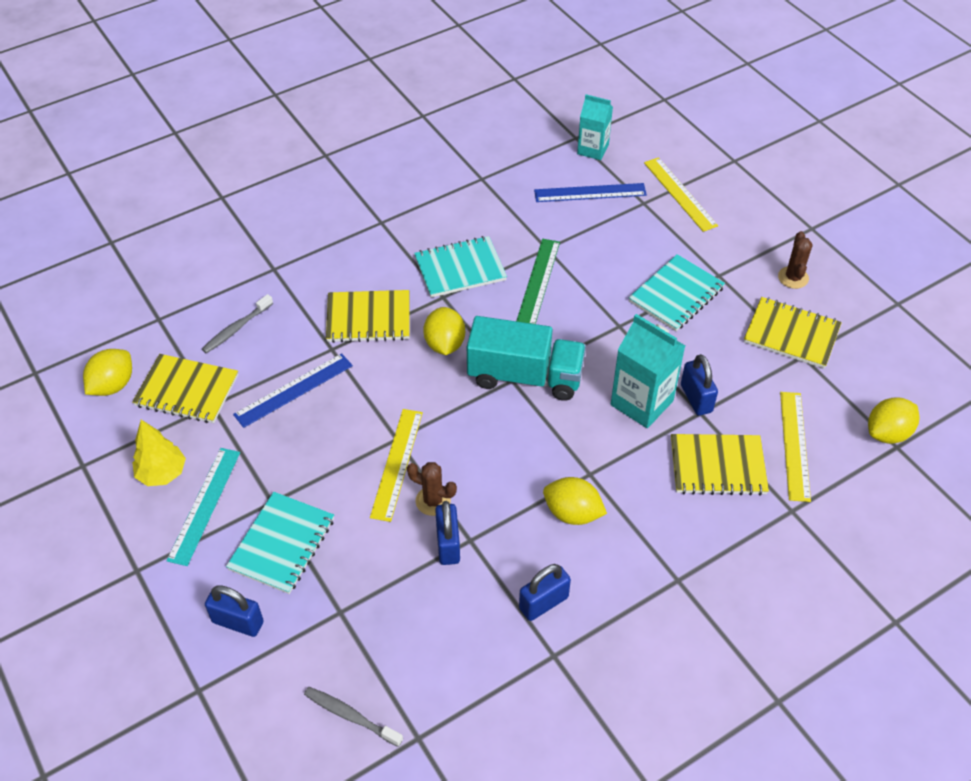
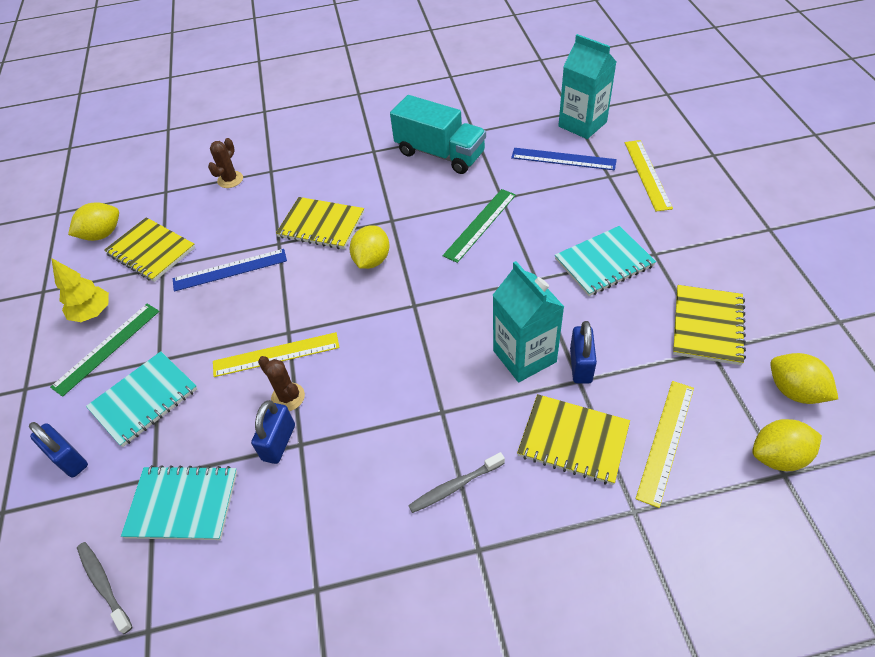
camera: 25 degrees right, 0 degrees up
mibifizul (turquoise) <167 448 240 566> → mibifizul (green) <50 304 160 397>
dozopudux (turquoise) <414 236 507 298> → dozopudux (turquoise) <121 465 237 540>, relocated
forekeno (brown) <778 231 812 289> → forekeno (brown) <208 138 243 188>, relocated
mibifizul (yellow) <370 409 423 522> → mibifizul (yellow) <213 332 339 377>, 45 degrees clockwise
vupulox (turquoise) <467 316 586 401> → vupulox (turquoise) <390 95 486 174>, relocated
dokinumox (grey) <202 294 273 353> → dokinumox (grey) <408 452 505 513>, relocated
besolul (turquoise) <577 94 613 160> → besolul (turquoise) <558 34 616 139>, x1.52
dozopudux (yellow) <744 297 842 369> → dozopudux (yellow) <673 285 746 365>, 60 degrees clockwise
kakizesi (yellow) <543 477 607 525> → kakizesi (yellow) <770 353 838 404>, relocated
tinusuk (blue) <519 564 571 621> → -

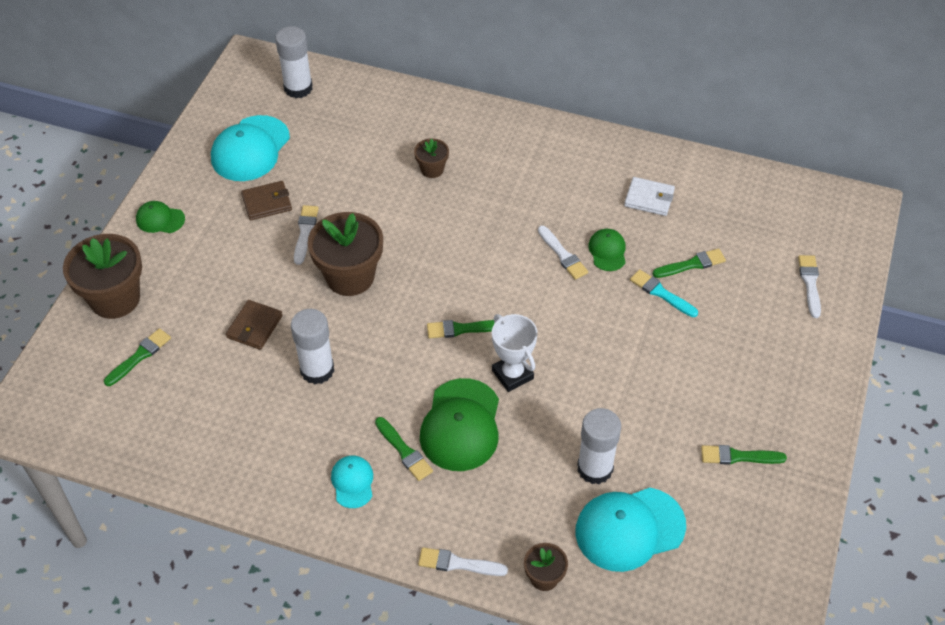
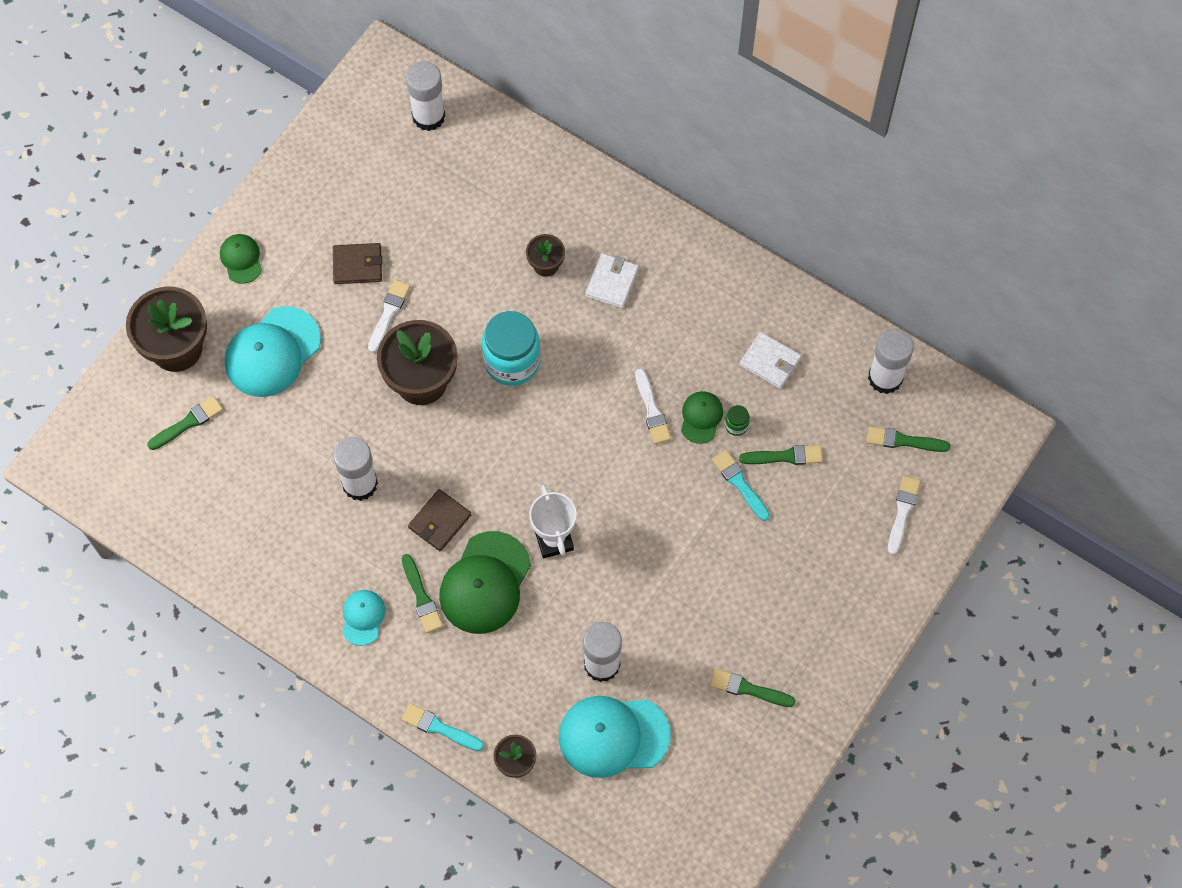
camera: 15 degrees right, 15 degrees up
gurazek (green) <136 201 185 233> → gurazek (green) <220 234 262 284>, 45 degrees clockwise
gurazek (turquoise) <211 115 290 181> → gurazek (turquoise) <225 306 321 397>, relocated
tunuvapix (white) <418 547 508 576> → tunuvapix (turquoise) <402 704 484 751>
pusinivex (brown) <226 300 283 350> → pusinivex (brown) <408 489 471 551>, relocated
- → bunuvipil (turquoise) <482 311 540 386>
- → pusinivex (white) <585 253 639 308>
- → bunuvipil (green) <725 405 750 436>
tunuvapix (green) <427 320 495 338> → tunuvapix (green) <867 426 950 452>, relocated
- → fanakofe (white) <868 329 914 394>

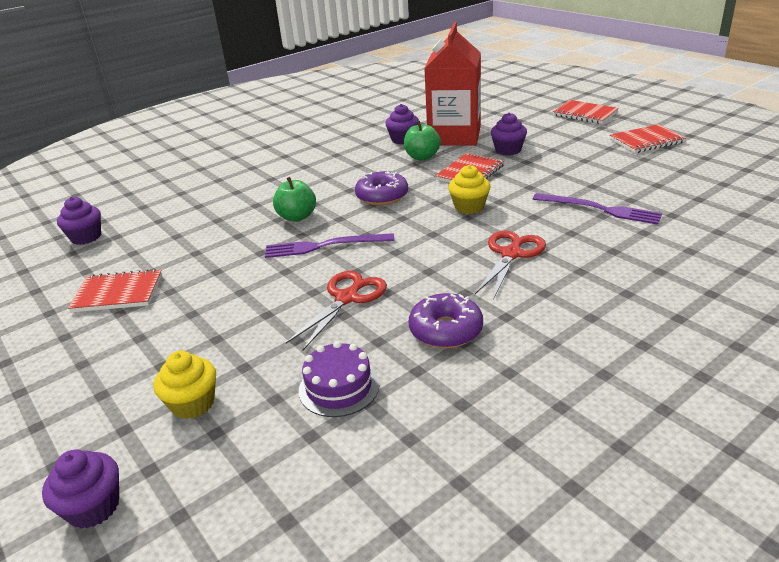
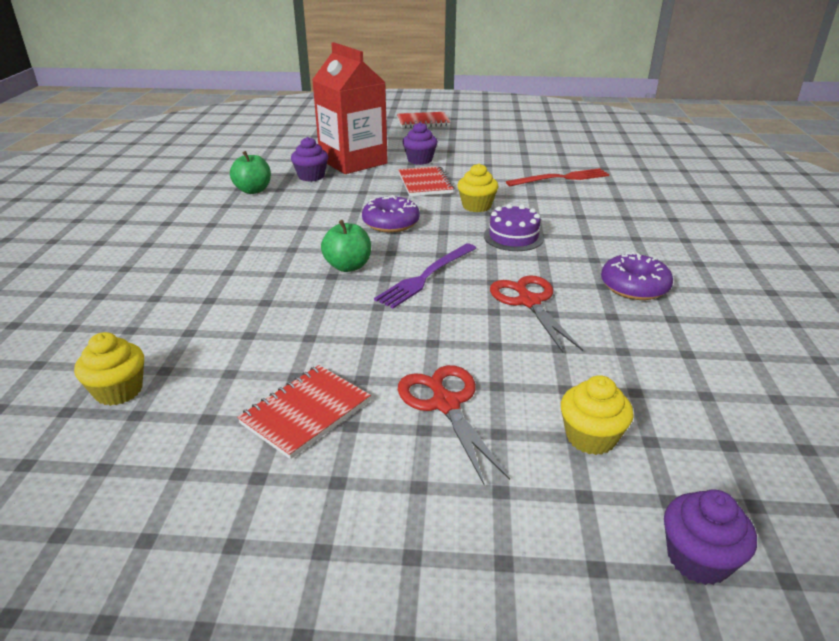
camera: 50 degrees left, 0 degrees up
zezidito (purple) <57 197 101 245> → zezidito (yellow) <74 332 144 406>
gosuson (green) <404 121 441 160> → gosuson (green) <230 151 271 194>, relocated
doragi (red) <475 231 546 300> → doragi (red) <398 365 510 486>, relocated
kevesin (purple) <299 341 380 417> → kevesin (purple) <484 204 544 251>, relocated
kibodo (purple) <533 193 662 225> → kibodo (red) <506 168 609 186>
dozopudux (red) <610 124 686 153> → -

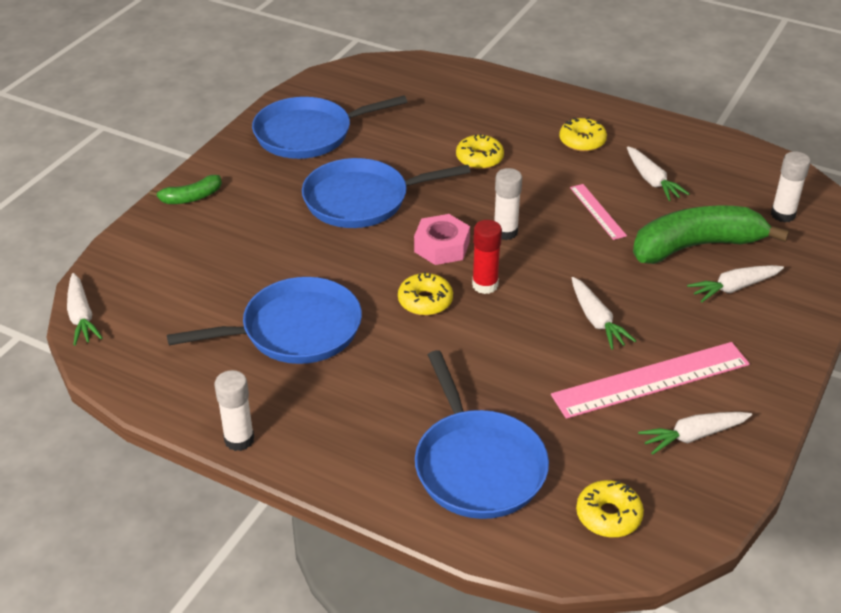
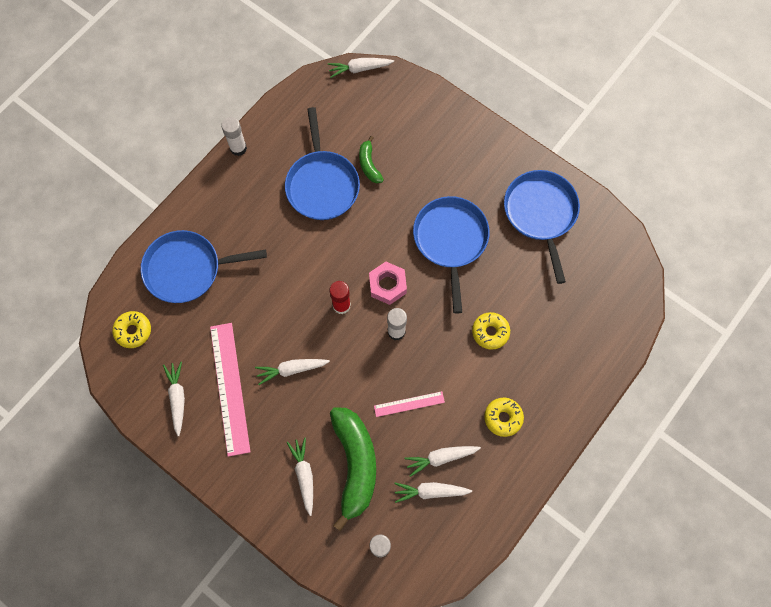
camera: 100 degrees right, 30 degrees up
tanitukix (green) <149 175 222 204> → tanitukix (green) <359 136 384 183>, relocated
- → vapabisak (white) <394 482 472 503>
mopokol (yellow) <398 272 453 316> → -

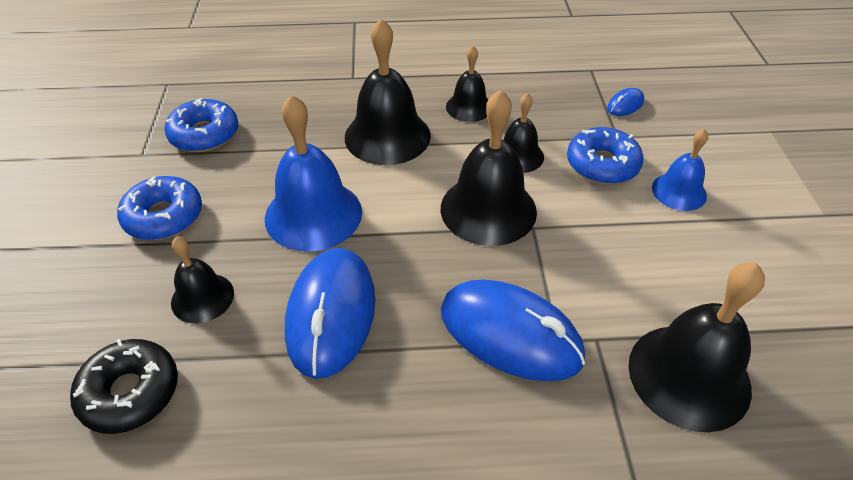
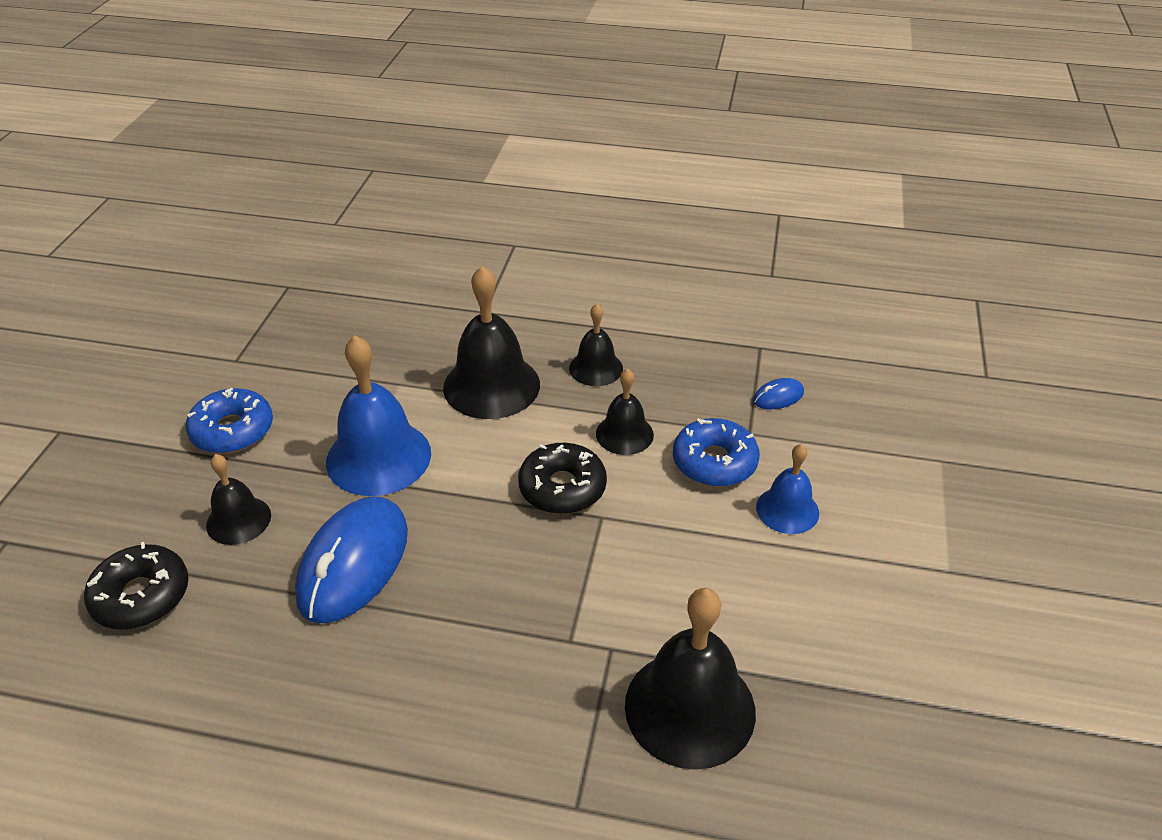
camera: 15 degrees right, 5 degrees down
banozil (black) <441 90 537 246> → mopokol (black) <518 443 607 514>
mopokol (blue) <164 98 238 152> → -
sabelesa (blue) <441 279 585 381> → -

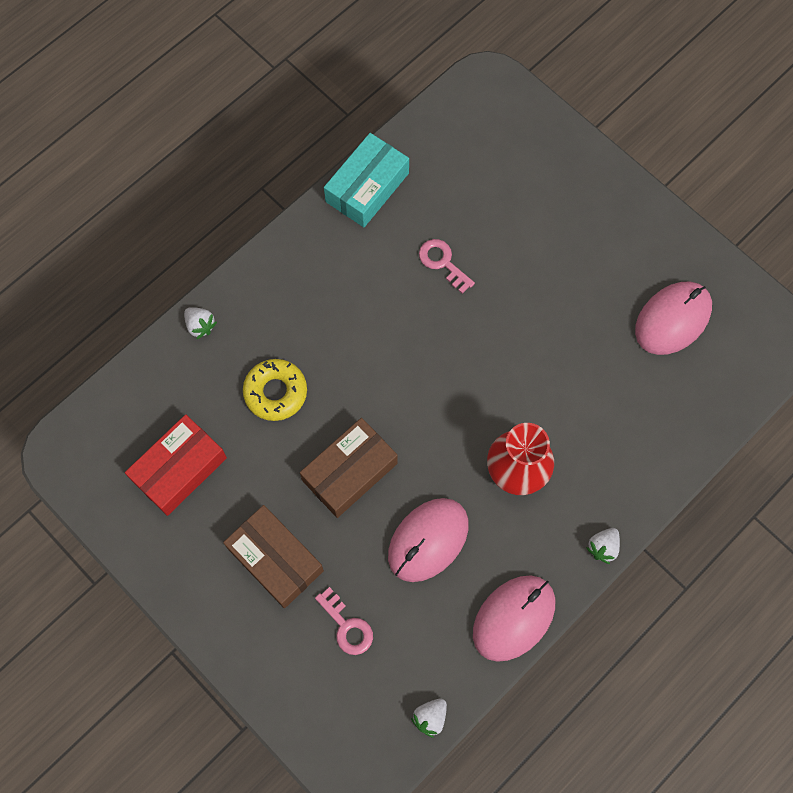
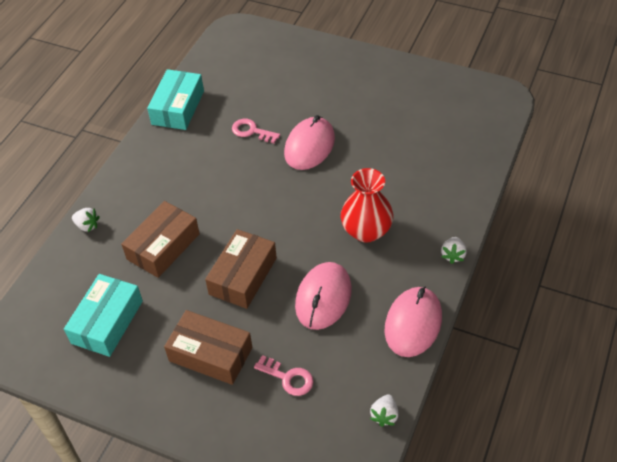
camera: 20 degrees left, 20 degrees down
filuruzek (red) <125 414 227 516> → filuruzek (turquoise) <64 274 143 357>
mopokol (yellow) <243 359 307 421> → filuruzek (brown) <121 201 200 278>
sabelesa (pink) <635 282 712 355> → sabelesa (pink) <284 115 335 170>, relocated

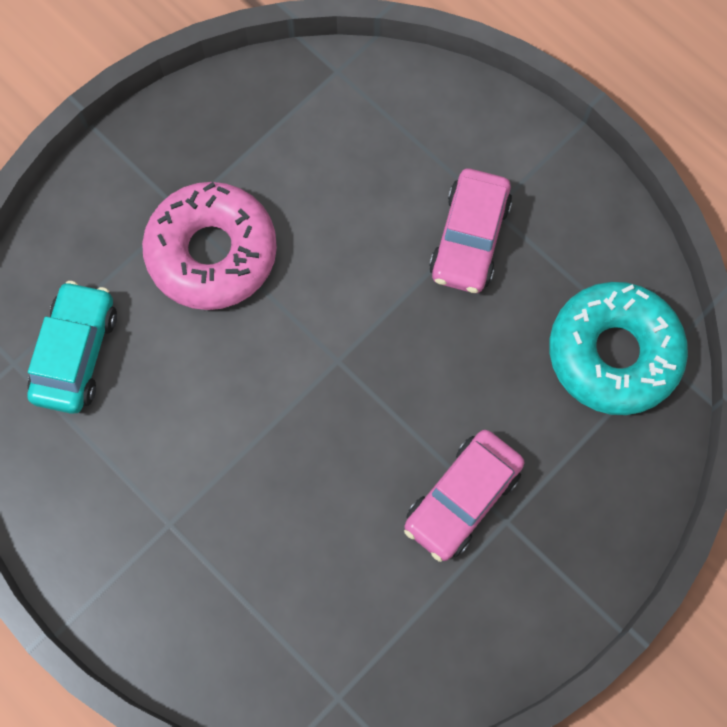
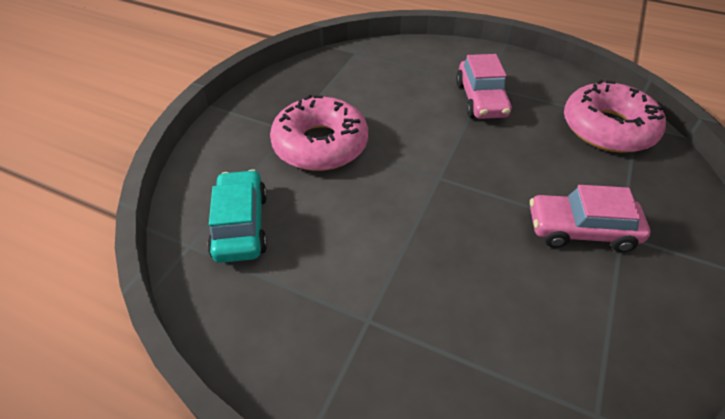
camera: 20 degrees left, 25 degrees down
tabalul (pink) <404 430 525 562> → tabalul (pink) <530 185 650 252>, 75 degrees clockwise
mopokol (turquoise) <549 282 688 415> → mopokol (pink) <564 80 666 153>

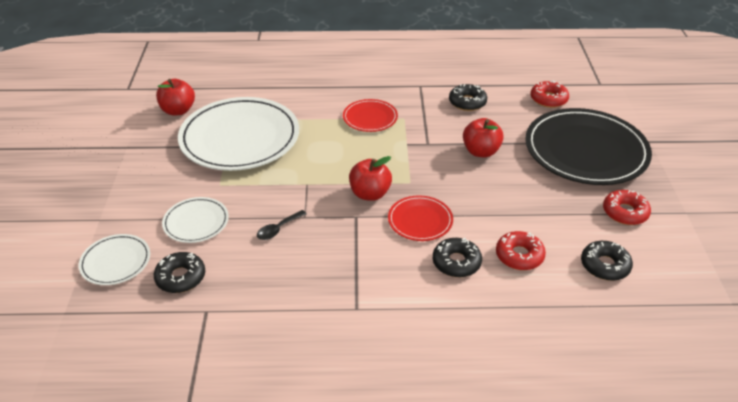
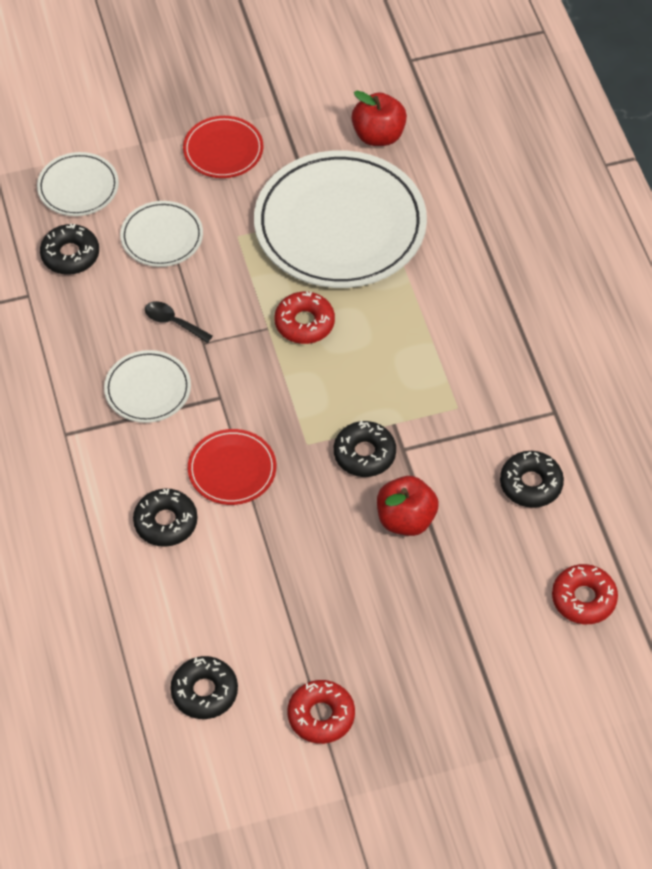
camera: 75 degrees right, 15 degrees up
- → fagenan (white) <104 350 191 423>
fagenan (red) <343 99 398 132> → fagenan (red) <183 116 264 178>, relocated
mopokol (red) <496 231 546 270> → mopokol (red) <275 291 335 344>, relocated
- → mopokol (black) <334 421 396 477>
gosuson (red) <349 156 392 201> → -
fagenan (black) <525 108 652 185> → -

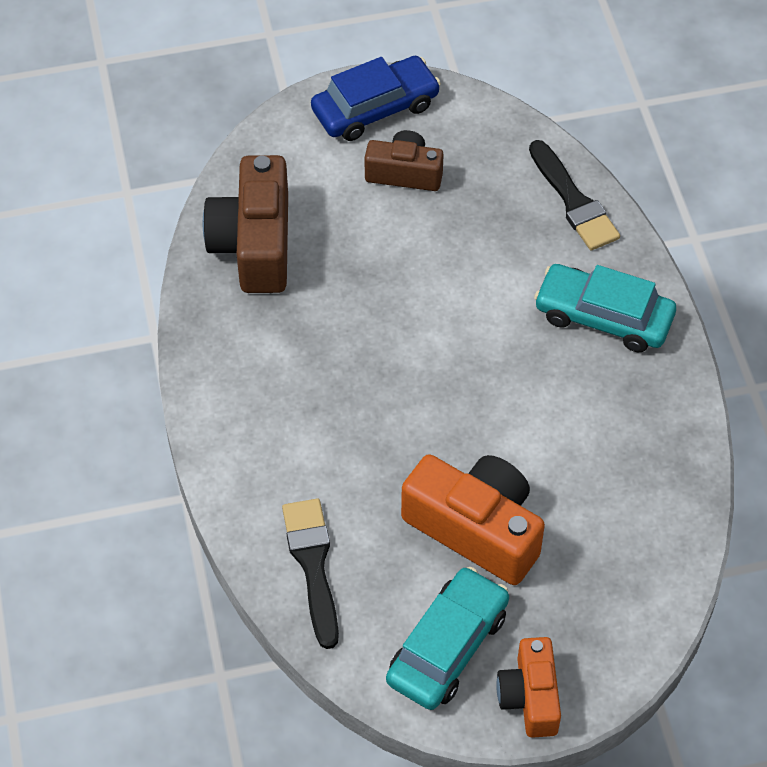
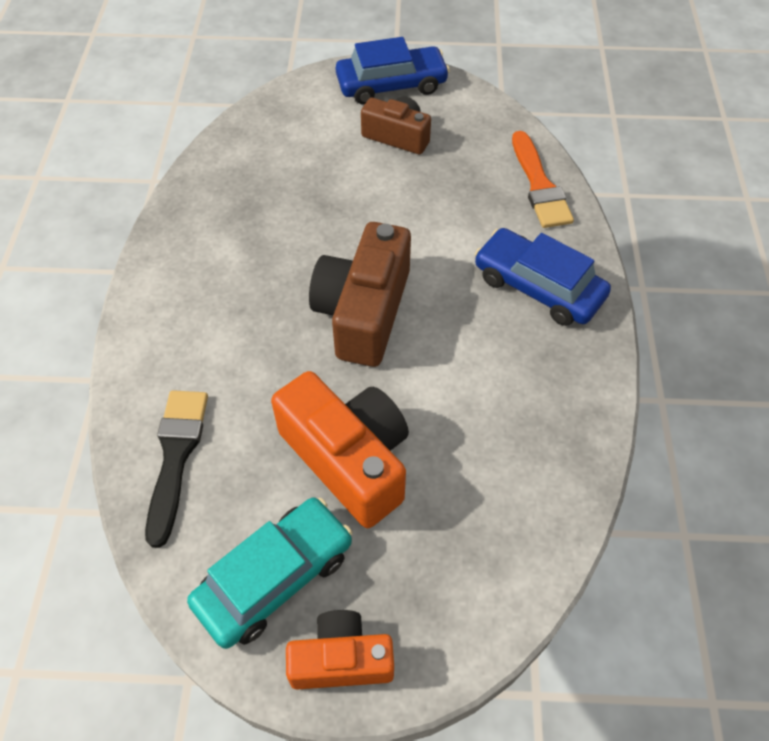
camera: 15 degrees right, 0 degrees up
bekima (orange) <496 637 561 738> → bekima (orange) <286 610 394 690>, 75 degrees clockwise
bekima (brown) <203 155 288 293> → bekima (brown) <309 222 411 367>, relocated
tabalul (turquoise) <534 264 676 352> → tabalul (blue) <475 228 611 326>
tunuvapix (black) <529 140 620 250> → tunuvapix (orange) <512 131 574 228>

